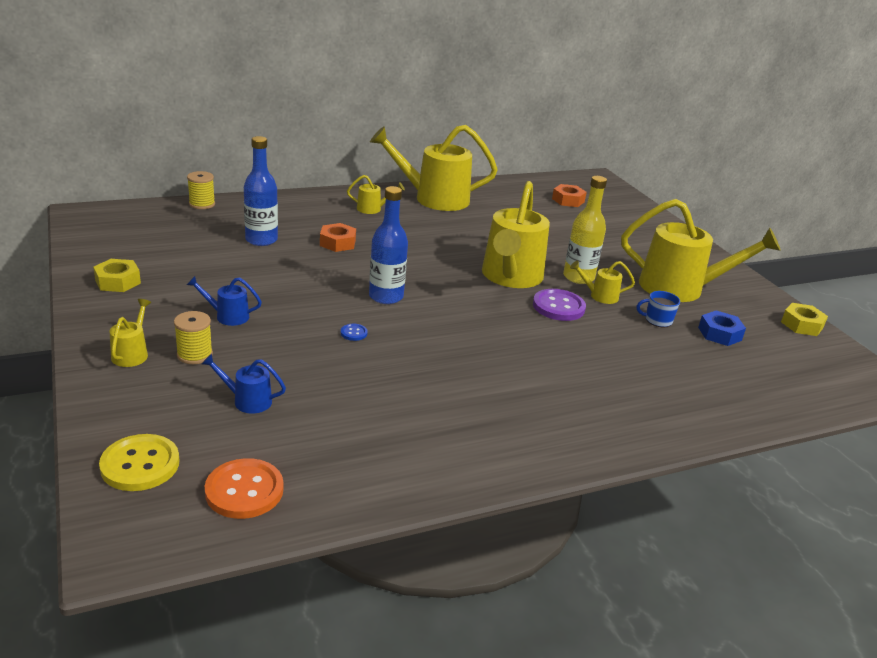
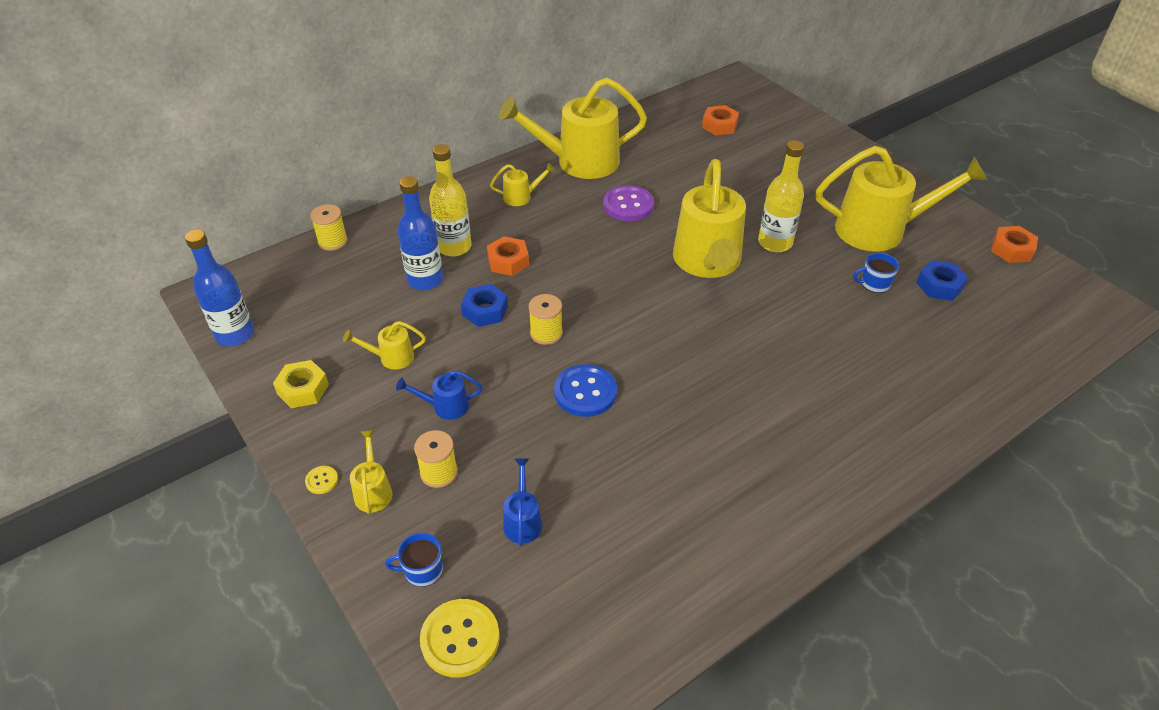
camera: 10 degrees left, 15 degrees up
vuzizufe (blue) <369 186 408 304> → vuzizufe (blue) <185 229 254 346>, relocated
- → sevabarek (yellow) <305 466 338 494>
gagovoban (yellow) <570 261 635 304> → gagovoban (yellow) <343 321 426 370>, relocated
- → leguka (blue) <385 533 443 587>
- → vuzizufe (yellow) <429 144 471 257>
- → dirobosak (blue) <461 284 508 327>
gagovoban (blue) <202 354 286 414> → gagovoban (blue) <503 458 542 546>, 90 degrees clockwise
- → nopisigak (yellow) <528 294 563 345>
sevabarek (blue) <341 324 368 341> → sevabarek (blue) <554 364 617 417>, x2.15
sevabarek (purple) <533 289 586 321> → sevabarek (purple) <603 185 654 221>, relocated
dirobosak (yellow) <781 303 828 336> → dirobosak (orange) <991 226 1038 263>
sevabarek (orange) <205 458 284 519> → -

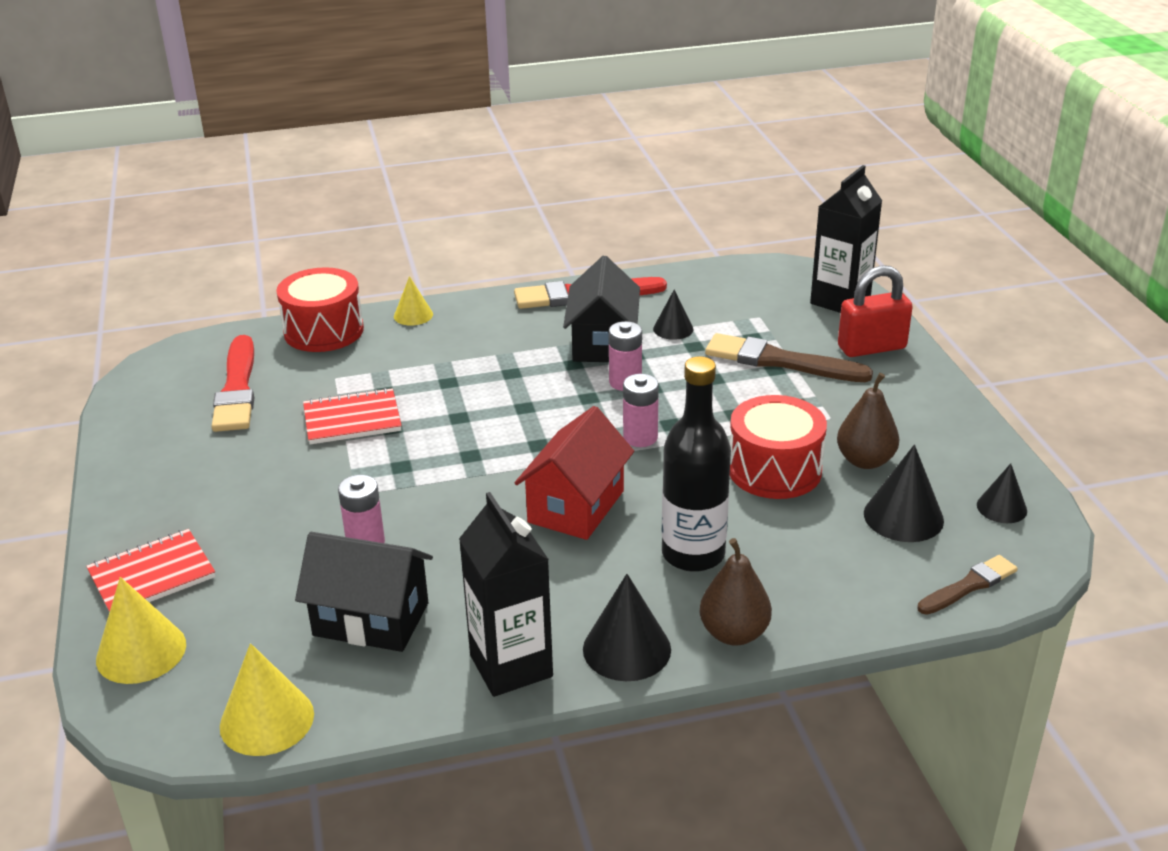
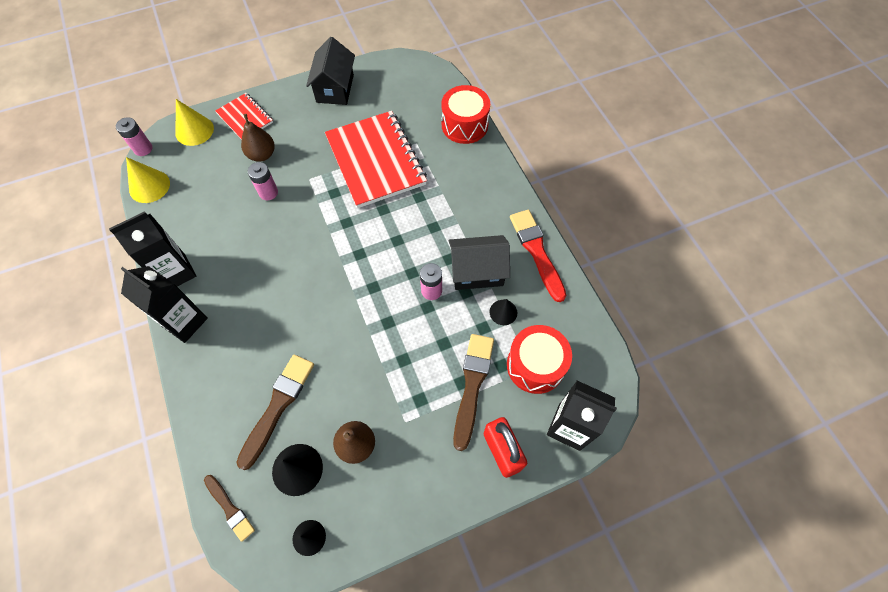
camera: 80 degrees right, 30 degrees up
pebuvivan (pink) <623 374 659 447> → pebuvivan (pink) <116 117 152 156>, relocated
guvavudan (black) <583 574 671 681> → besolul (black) <121 266 208 343>
- → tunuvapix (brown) <236 355 314 470>
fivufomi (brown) <700 538 772 646> → fivufomi (brown) <241 114 275 162>, relocated
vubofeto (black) <295 532 433 652> → vubofeto (black) <306 37 355 105>, relocated
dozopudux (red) <303 388 402 444> → dozopudux (red) <325 111 427 208>, x1.91
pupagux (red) <730 395 827 499> → pupagux (red) <507 325 572 394>, relocated
tunuvapix (red) <211 335 254 432> → -
guvavudan (yellow) <394 276 433 326> → -
vubofeto (red) <514 406 634 540> → -
vuzizufe (black) <662 356 731 572> → -

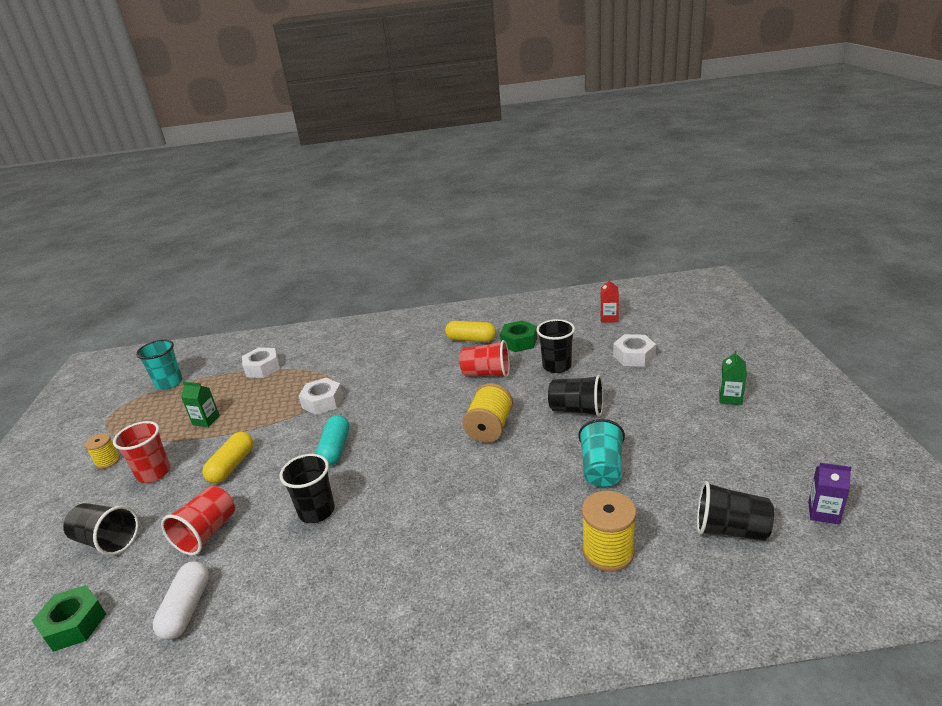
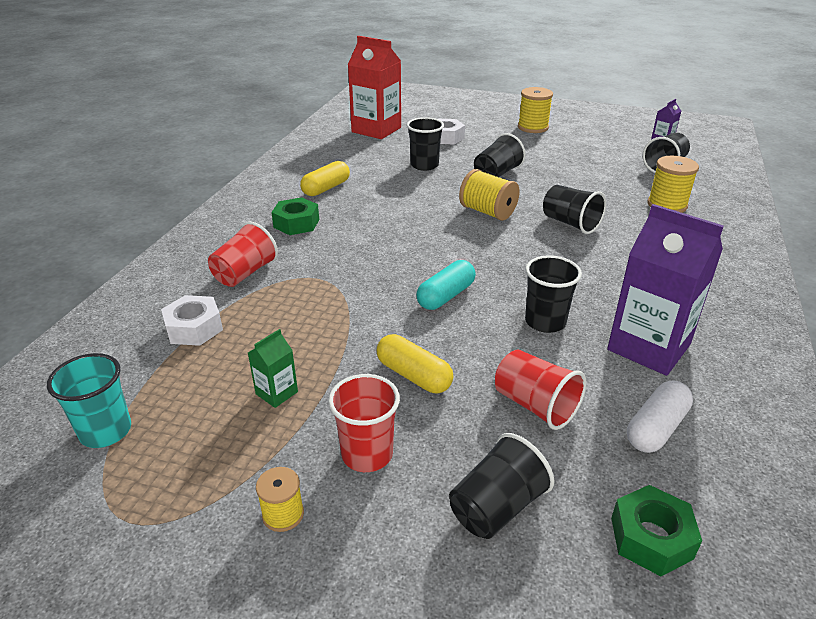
camera: 70 degrees left, 5 degrees up
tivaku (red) <459 340 510 378> → tivaku (red) <208 222 278 287>, relocated
dirobosak (green) <500 320 537 352> → dirobosak (green) <271 197 319 235>, relocated
besolul (red) <600 278 619 323> → besolul (red) <348 36 401 139>, x2.23
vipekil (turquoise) <316 415 349 466> → vipekil (turquoise) <416 260 476 310>, 75 degrees counterclockwise
besolul (green) <719 350 747 405> → nopisigak (yellow) <518 87 553 133>
- → tivaku (black) <543 185 606 234>
- → besolul (purple) <607 204 724 376>
vipekil (white) <153 561 209 640> → vipekil (white) <627 381 693 453>, 75 degrees counterclockwise
dirobosak (white) <299 378 343 415> → -
tivaku (turquoise) <578 419 625 487> → -

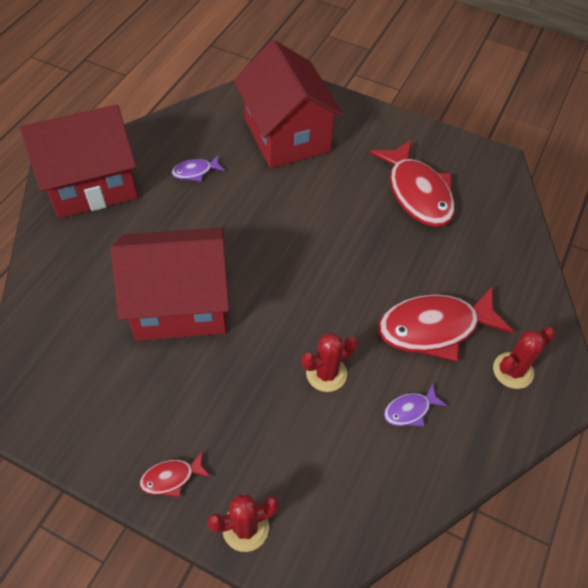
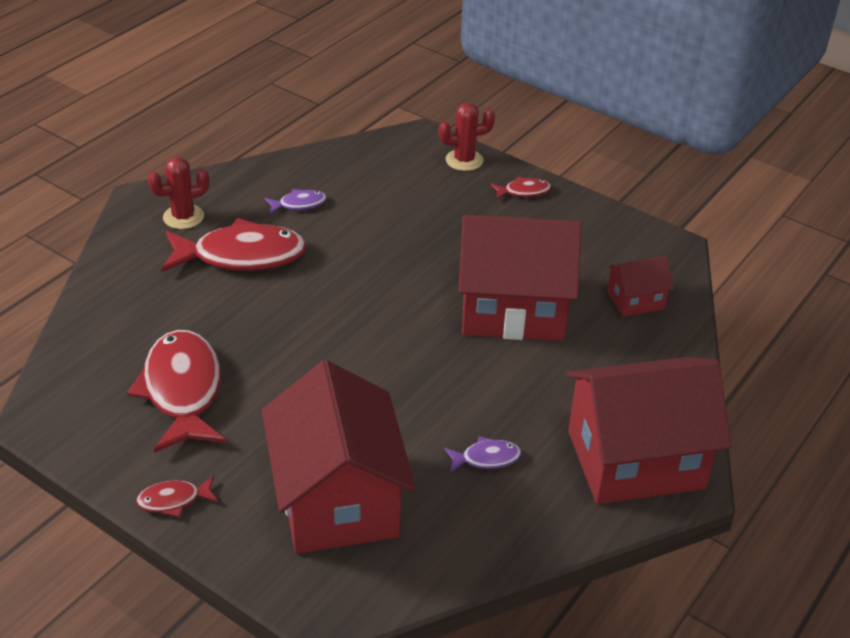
camera: 170 degrees left, 15 degrees down
- → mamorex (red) <136 476 218 517>
- → vubofeto (red) <606 256 674 317>
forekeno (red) <301 333 357 392> → -

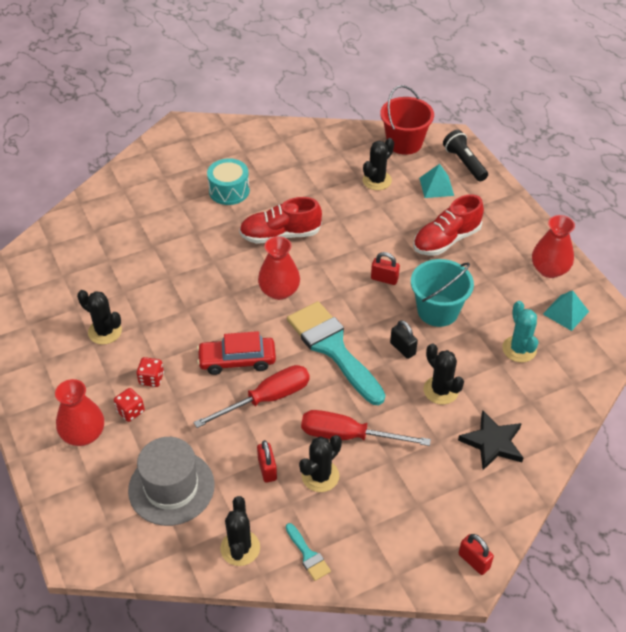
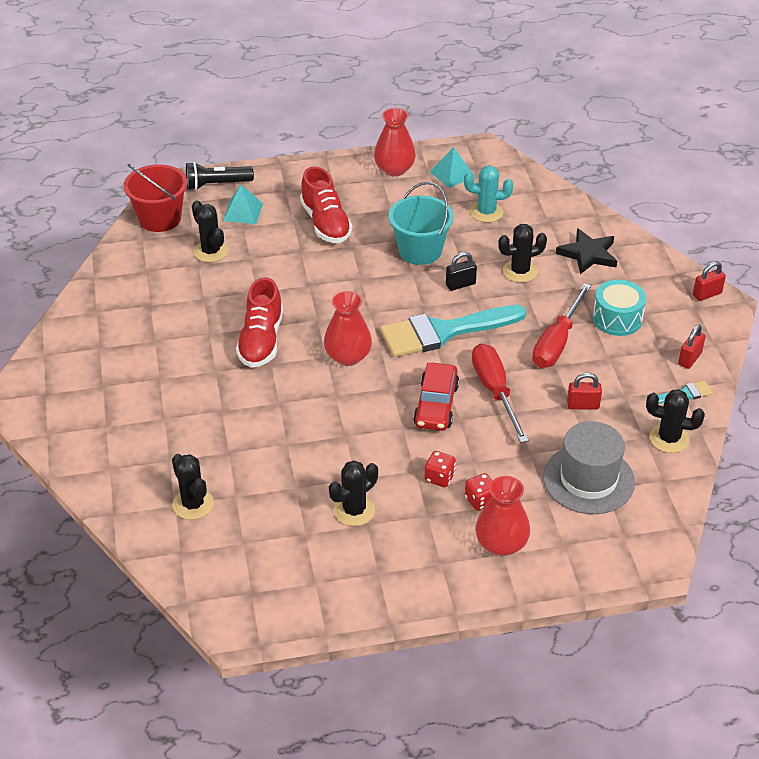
camera: 75 degrees left, 5 degrees down
forekeno (black) <299 435 342 492> → forekeno (black) <172 454 214 520>, relocated
pupagux (turquoise) <207 158 250 205> → pupagux (turquoise) <593 280 646 336>, relocated
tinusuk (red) <371 252 400 285> → tinusuk (red) <678 325 706 369>, relocated

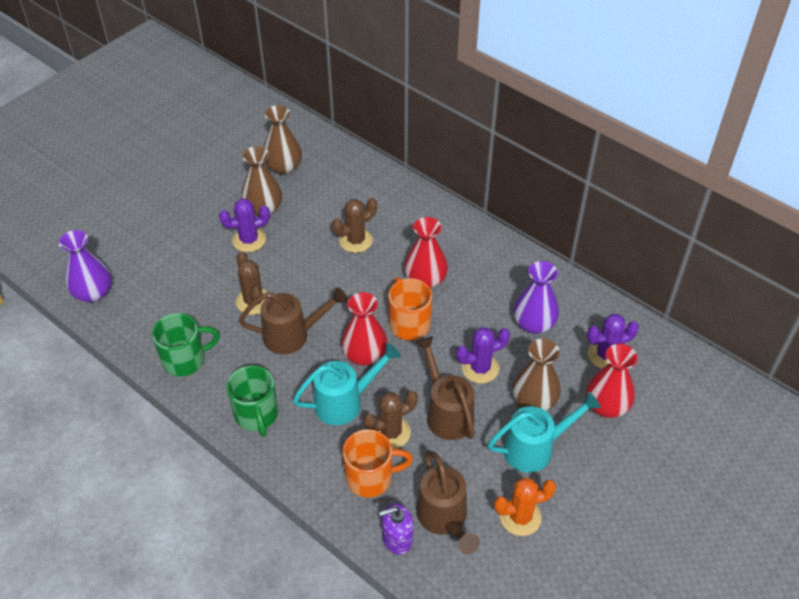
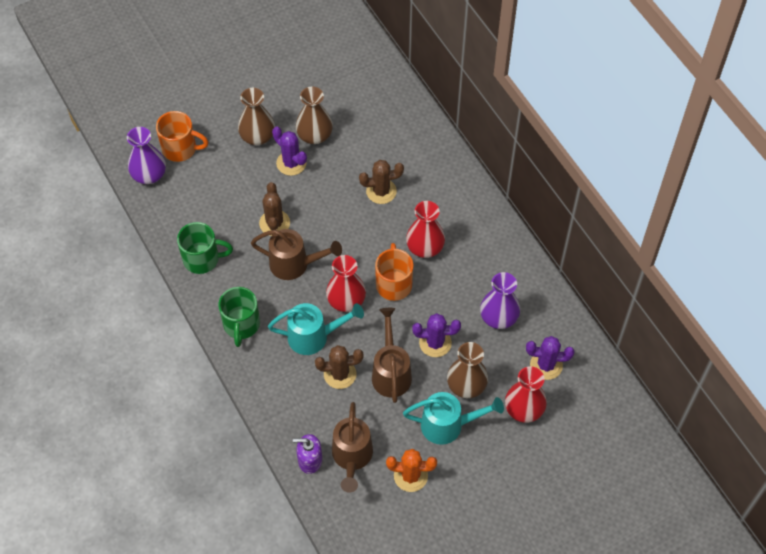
camera: 20 degrees right, 10 degrees up
leguka (orange) <343 429 413 498> → leguka (orange) <156 111 208 162>, relocated
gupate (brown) <264 105 302 175> → gupate (brown) <238 88 275 145>, relocated
forekeno (purple) <219 199 270 252> → forekeno (purple) <272 127 307 176>, 45 degrees clockwise

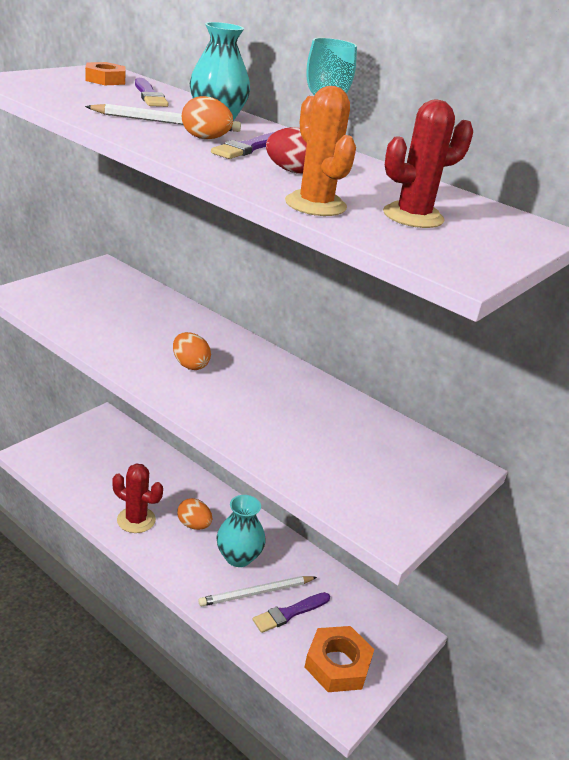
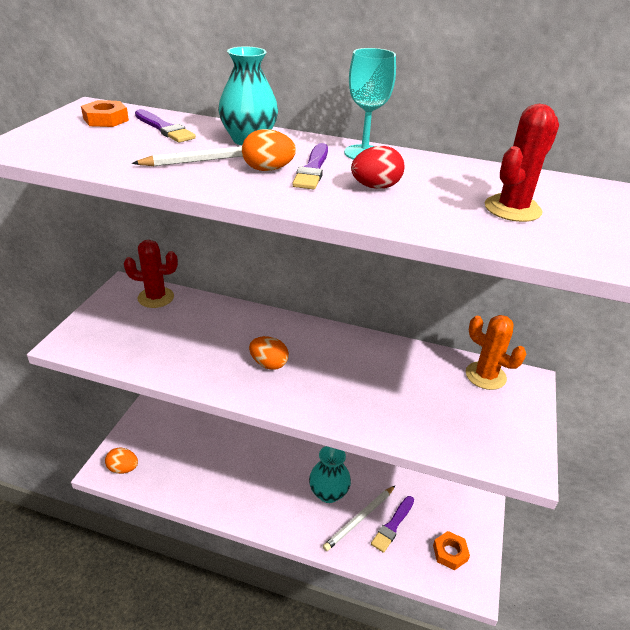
camera: 20 degrees left, 5 degrees up
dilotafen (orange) <177 498 212 530> → dilotafen (orange) <105 448 138 474>, relocated
forekeno (red) <112 463 163 533> → forekeno (red) <124 240 178 308>, relocated
dirobosak (orange) <305 626 374 692> → dirobosak (orange) <433 531 470 570>, x0.64
forekeno (orange) <285 86 356 216> → forekeno (orange) <466 315 526 390>, relocated

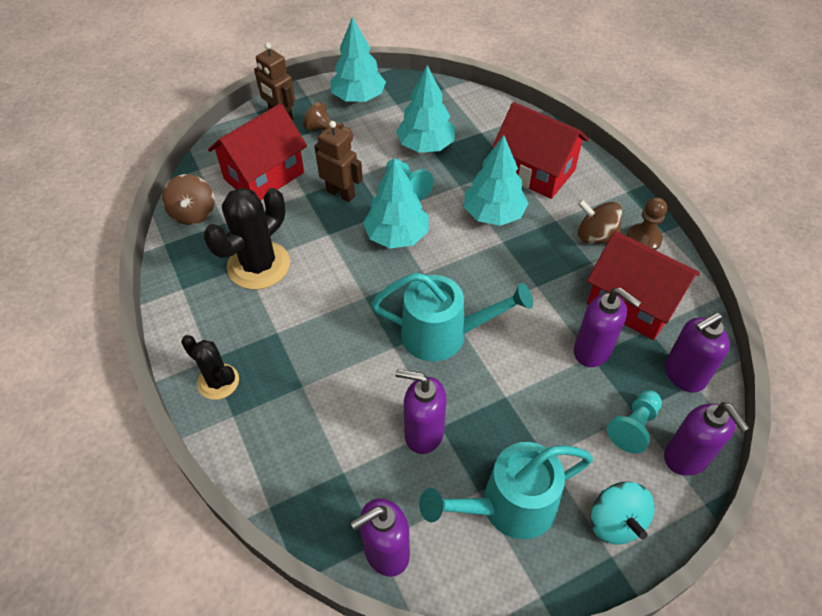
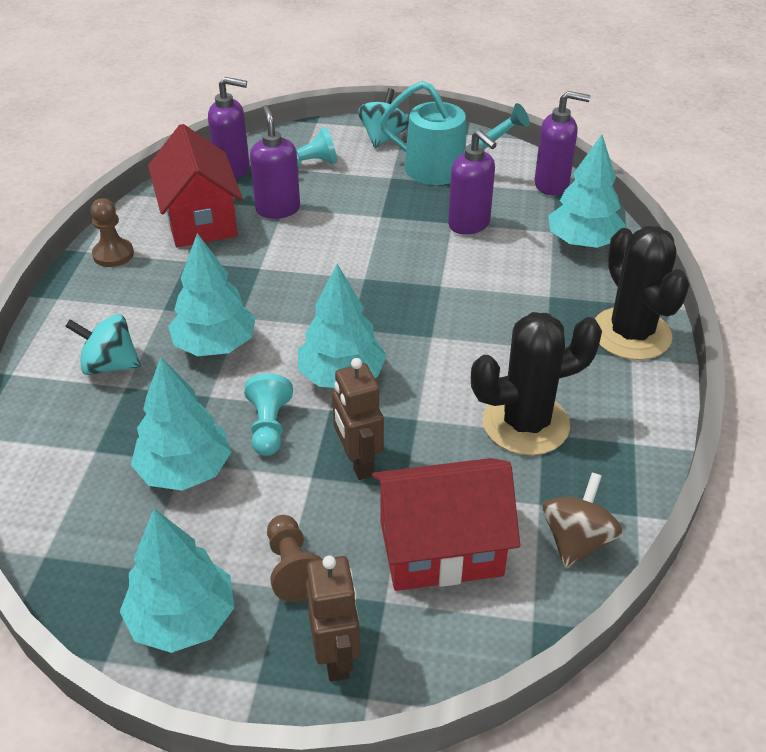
camera: 145 degrees left, 10 degrees down
vubofeto (red) <492 102 589 199> → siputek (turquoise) <65 314 141 375>
- → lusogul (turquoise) <548 135 626 248>
forekeno (black) <181 335 239 400> → forekeno (black) <595 226 689 360>, x1.69
gagovoban (turquoise) <371 273 533 361> → -
siputek (brown) <577 199 622 243> → -
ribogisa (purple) <664 402 749 476> → -

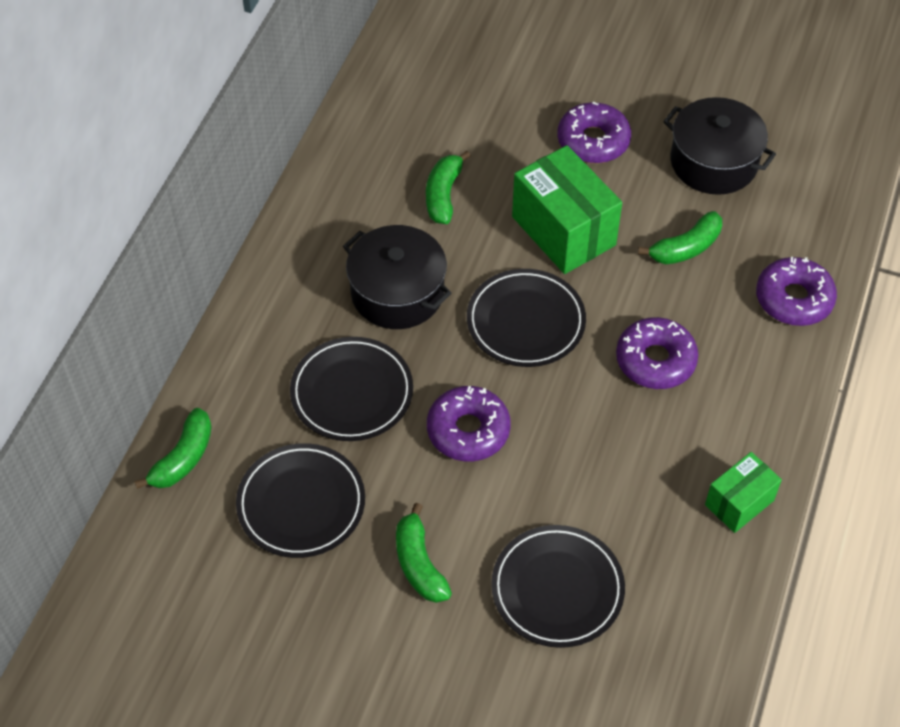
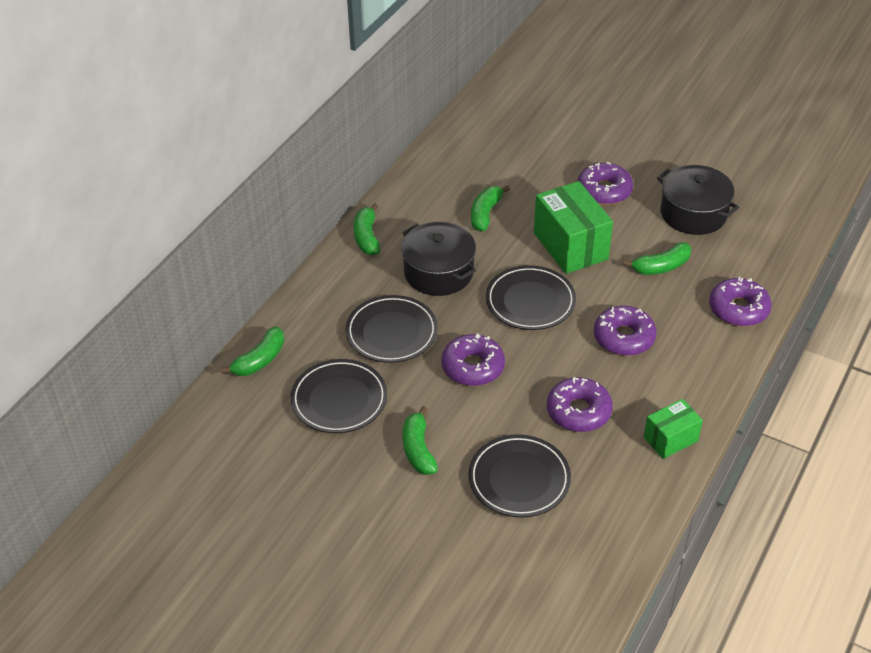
camera: 10 degrees right, 10 degrees down
- → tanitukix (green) <354 203 380 255>
- → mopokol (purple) <547 377 613 432>

